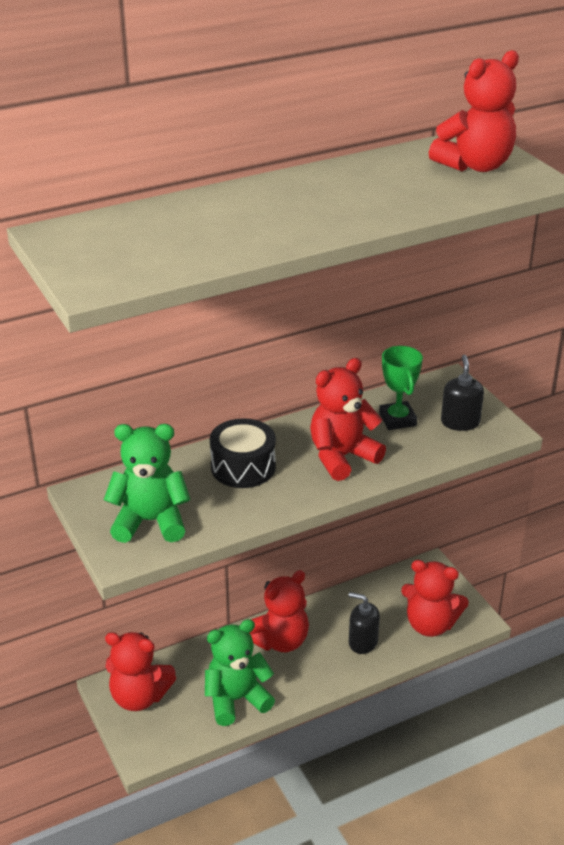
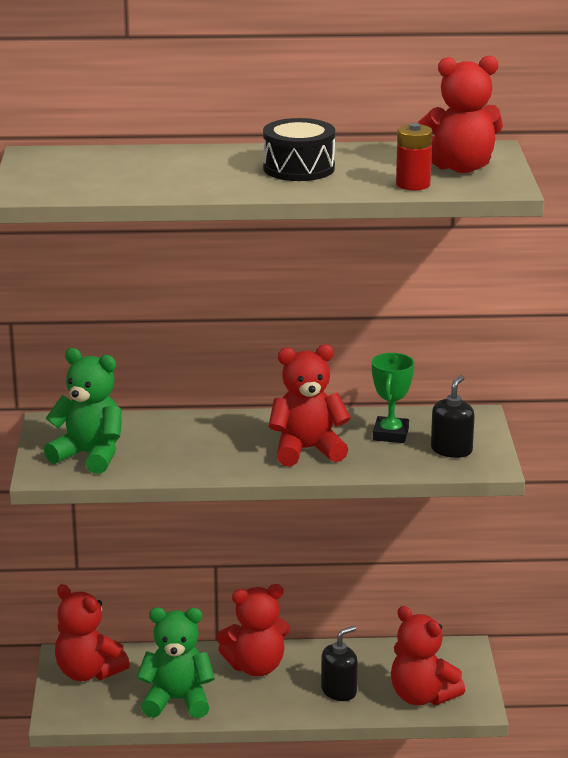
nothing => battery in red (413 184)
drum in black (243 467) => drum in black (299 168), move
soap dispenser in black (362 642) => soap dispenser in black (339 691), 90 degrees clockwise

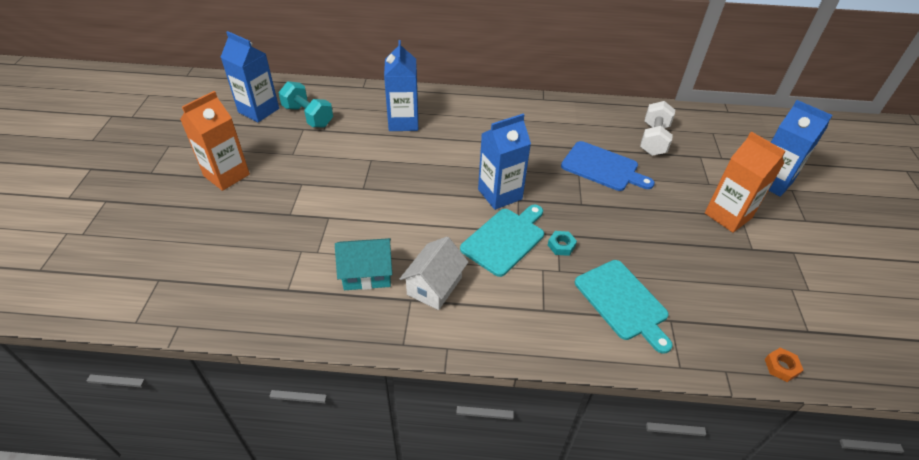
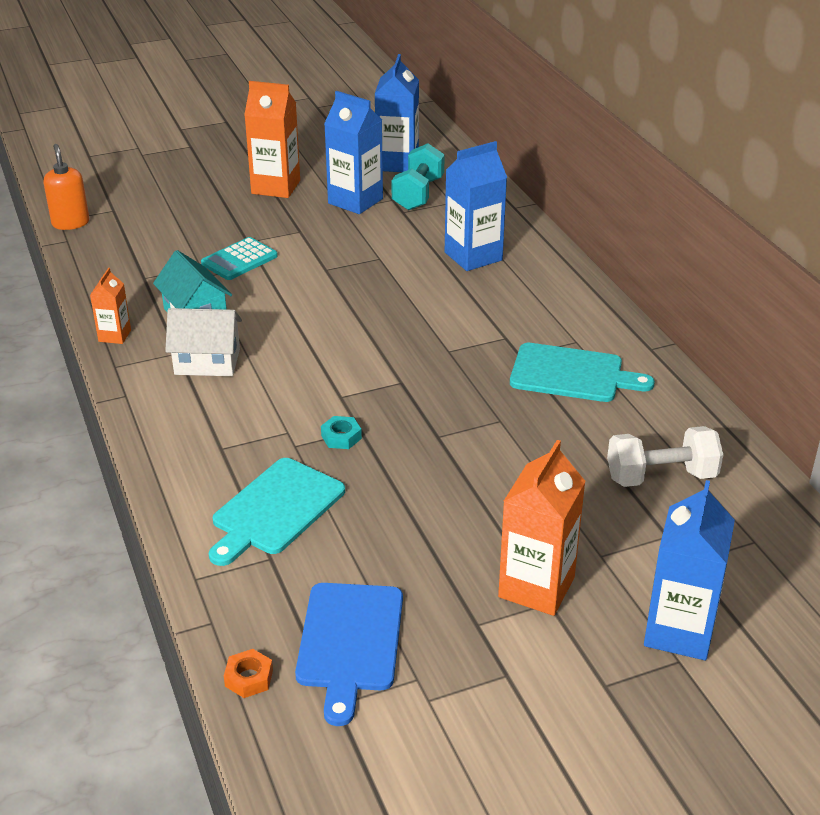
nothing => soap dispenser in orange (70 223)
nothing => carton in orange (114 336)
nothing => calculator in turquoise (239 260)
cutting board in turquoise (505 239) => cutting board in turquoise (572 374), move
carton in blue (500 194) => carton in blue (355 201), move
cutting board in blue (602 167) => cutting board in blue (350 642), move

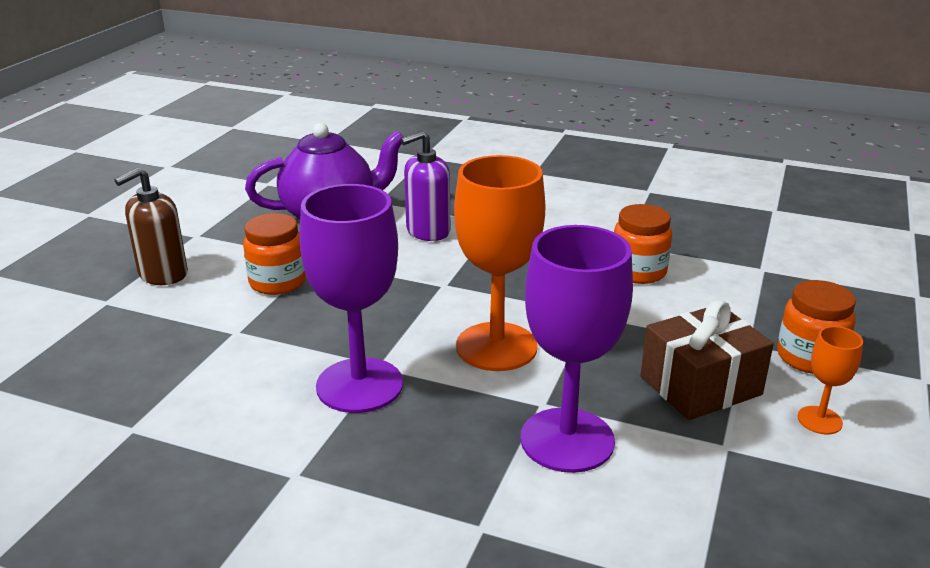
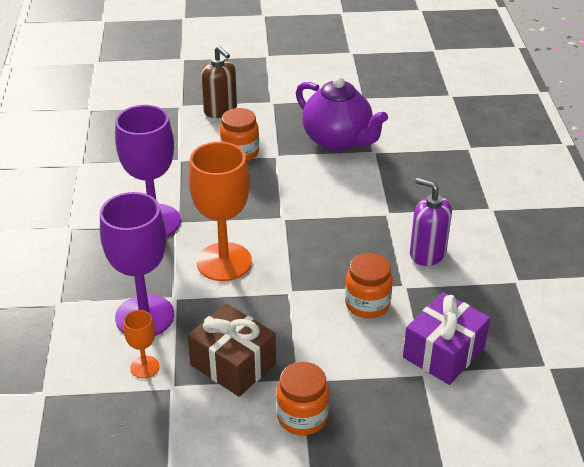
nothing => gift in purple (443 352)
soap dispenser in purple (427 231) => soap dispenser in purple (427 253), move
goblet in orange (819 420) => goblet in orange (144 367), move
soap dispenser in brown (163 274) => soap dispenser in brown (220 110), 150 degrees counterclockwise

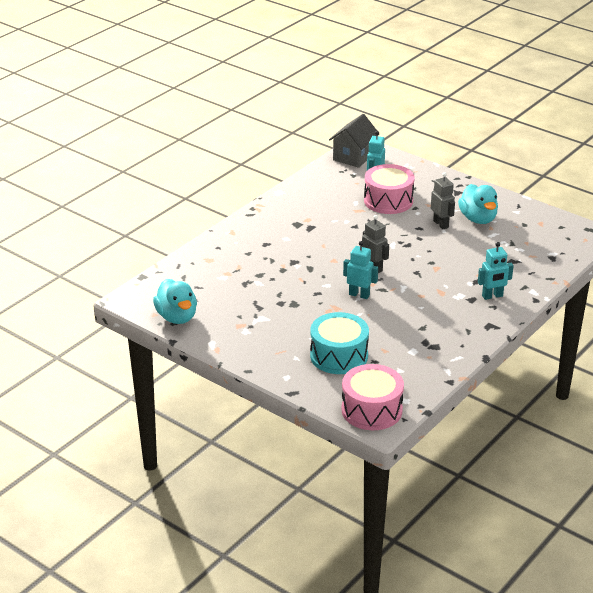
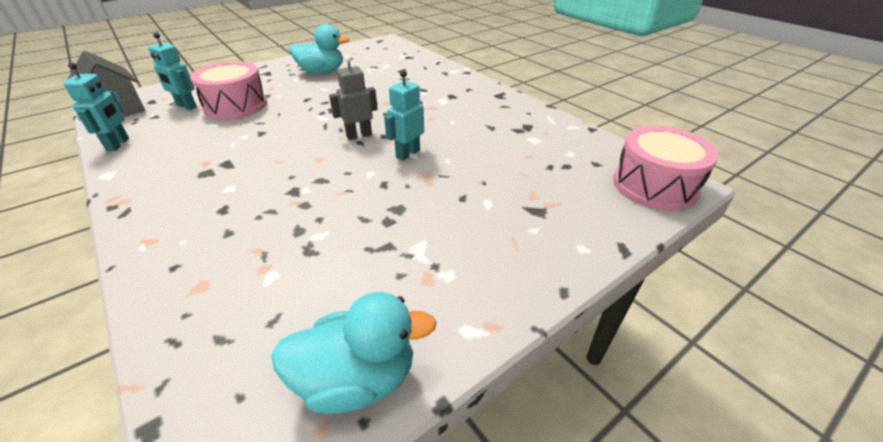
drum in turquoise (339 356) => nothing
robot in grey (441 224) => nothing
robot in turquoise (492 296) => robot in turquoise (118 144), move

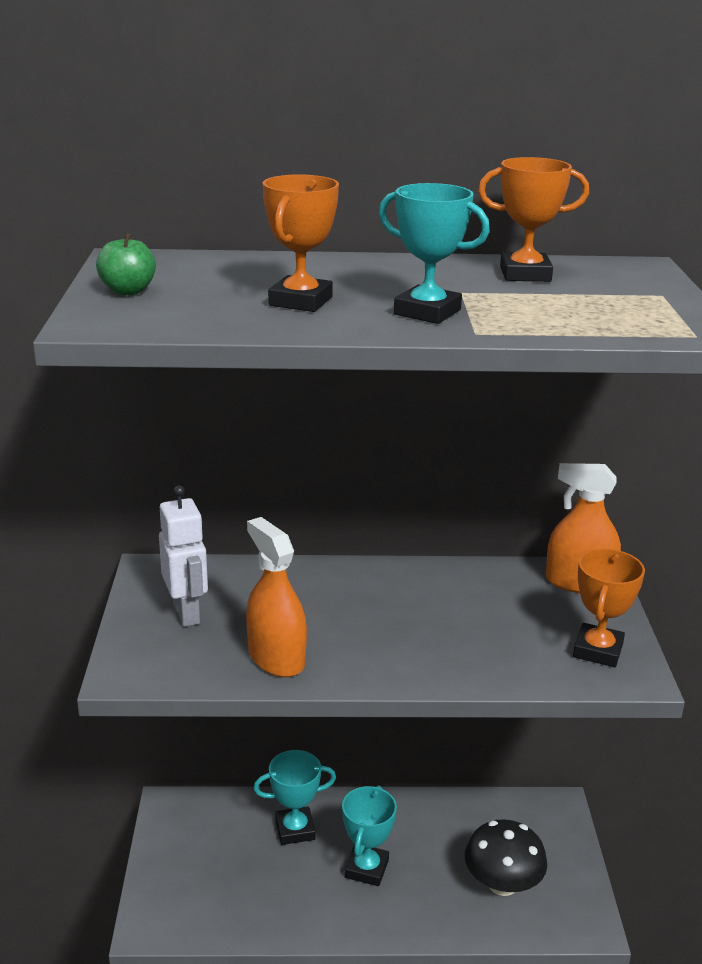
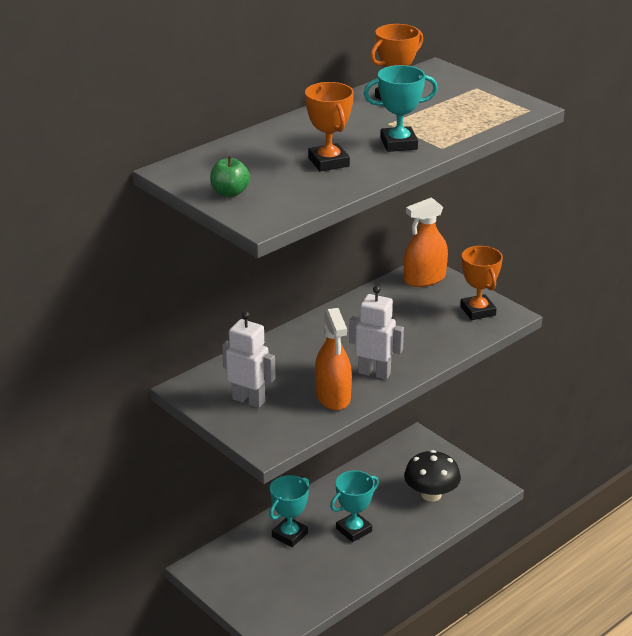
nothing => robot in white (374 373)
spray bottle in orange (276 658) => spray bottle in orange (333 396), 120 degrees counterclockwise
trophy in turquoise (366 868) => trophy in turquoise (354 530), 75 degrees clockwise

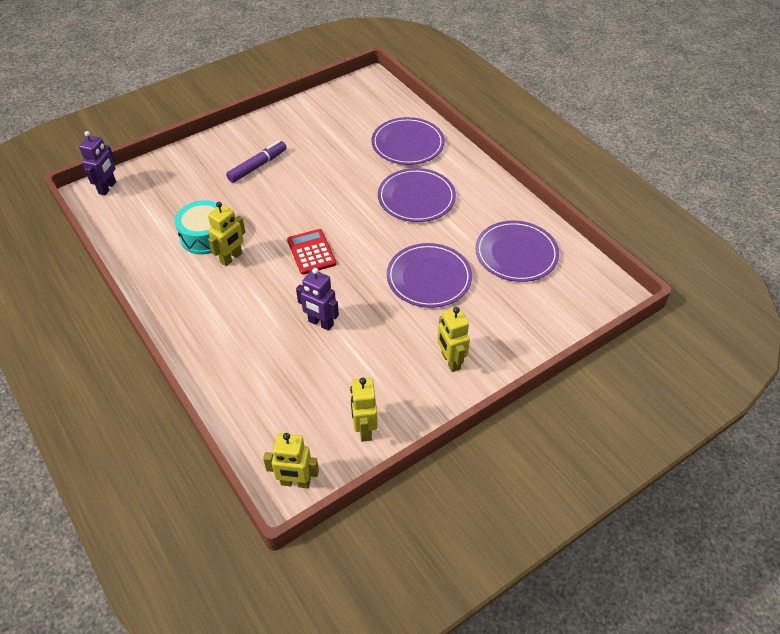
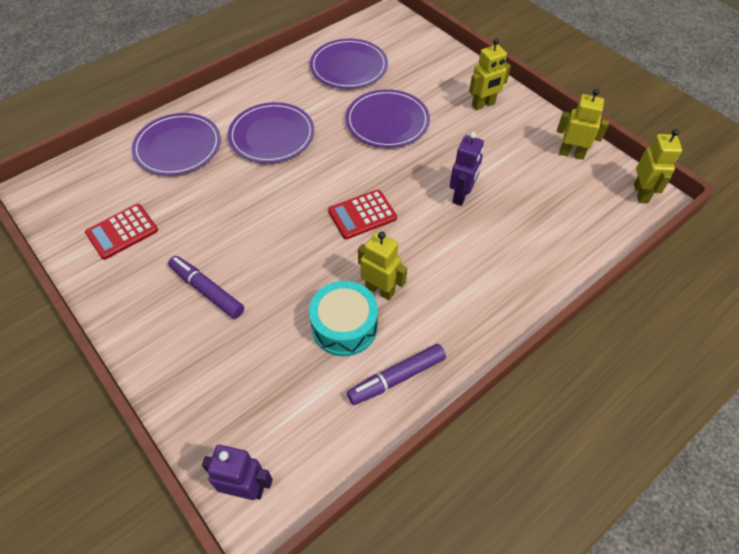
nothing => calculator in red (122 232)
nothing => marker in purple (397 378)
robot in yellow (364 429) => robot in yellow (571 154), 150 degrees counterclockwise

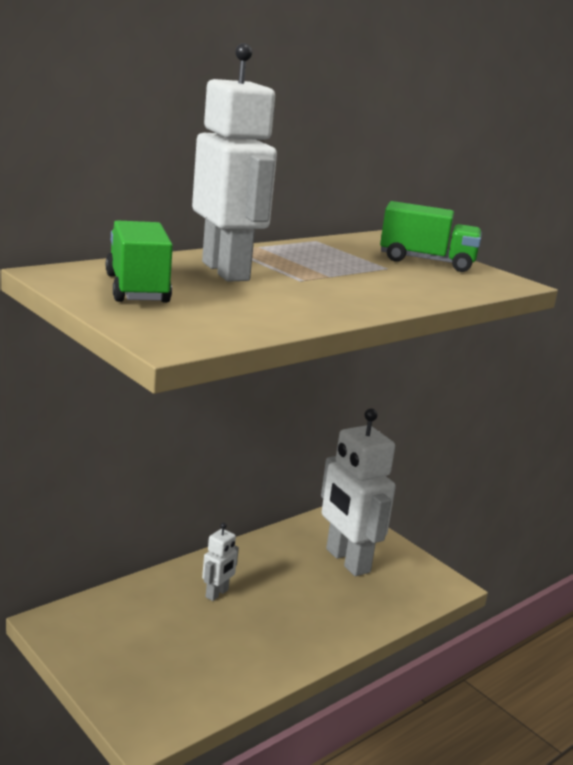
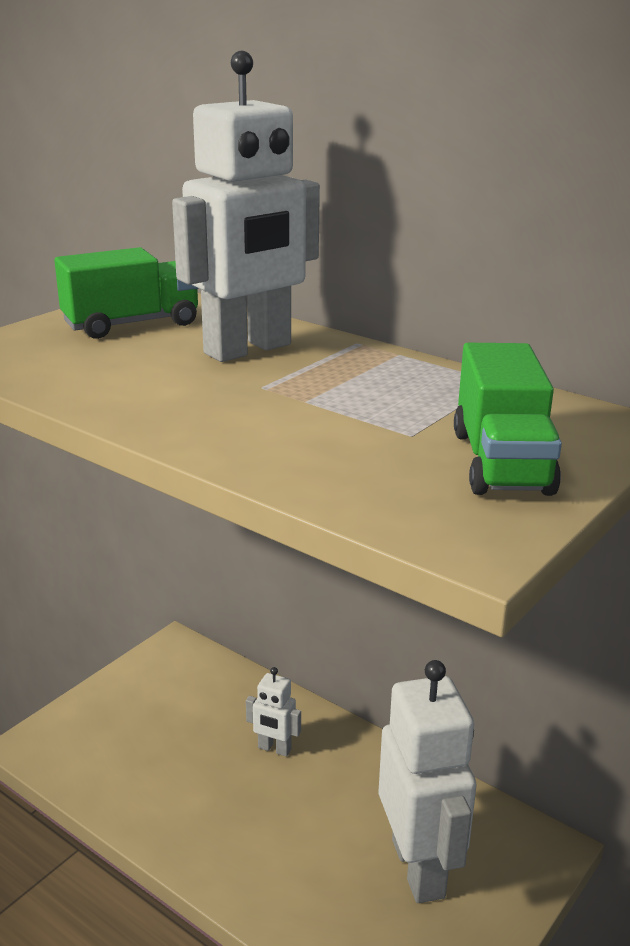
robot in white (347 561) => robot in white (419 868), 120 degrees clockwise

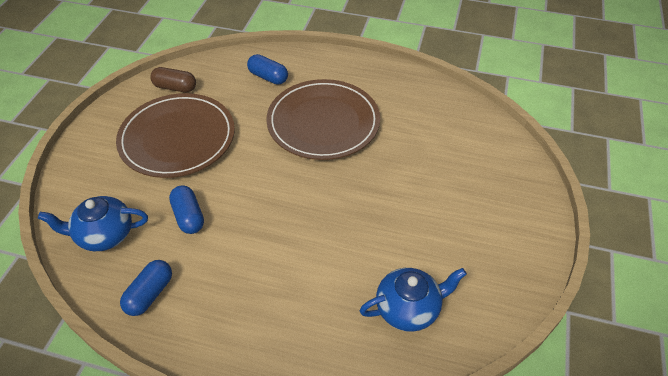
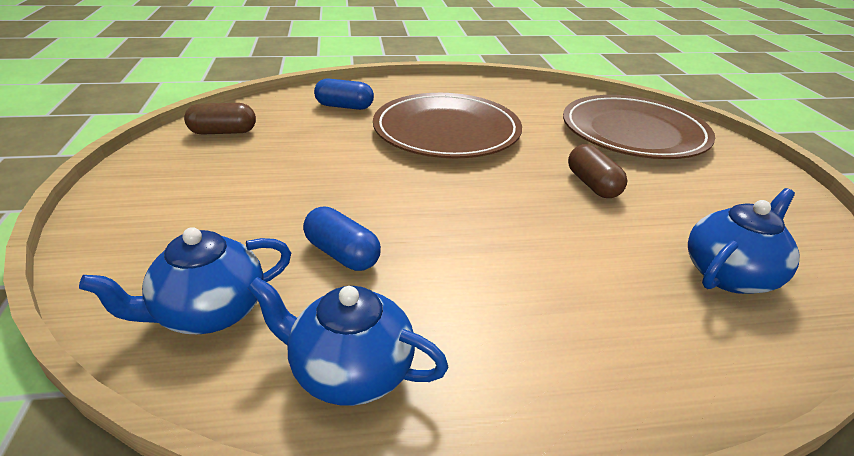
nothing => capsule in brown (592 185)
plate in brown (177 138) => plate in brown (633 132), move
capsule in blue (150 294) => teapot in blue (350 371)

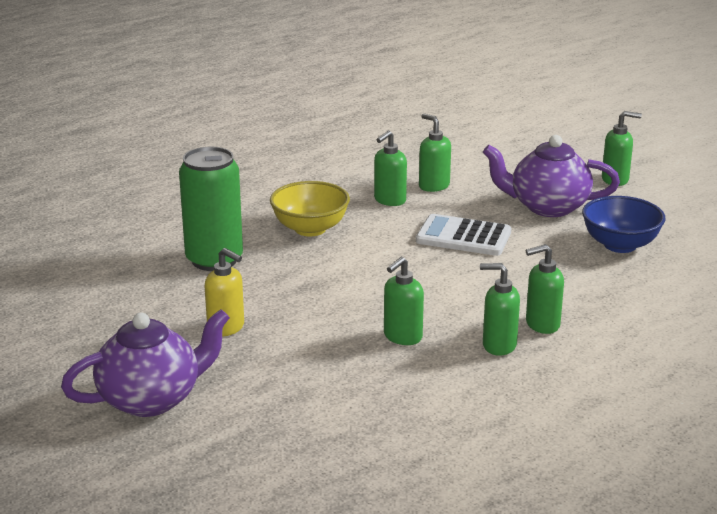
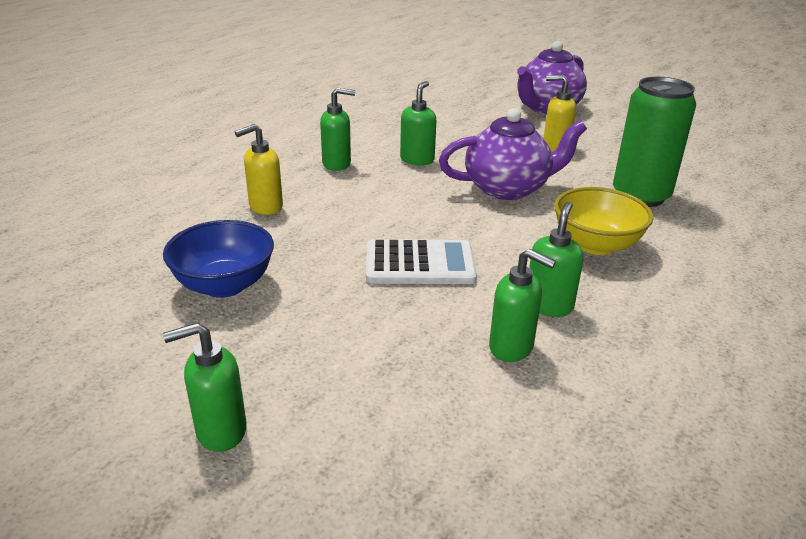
soap dispenser in green (542 324) => nothing
nothing => soap dispenser in yellow (265 207)
teapot in purple (547 207) => teapot in purple (508 188), move

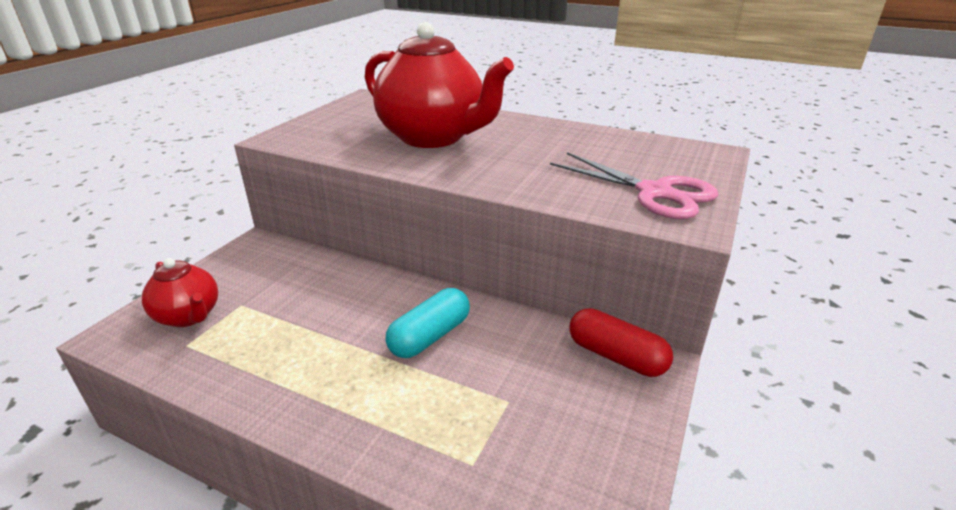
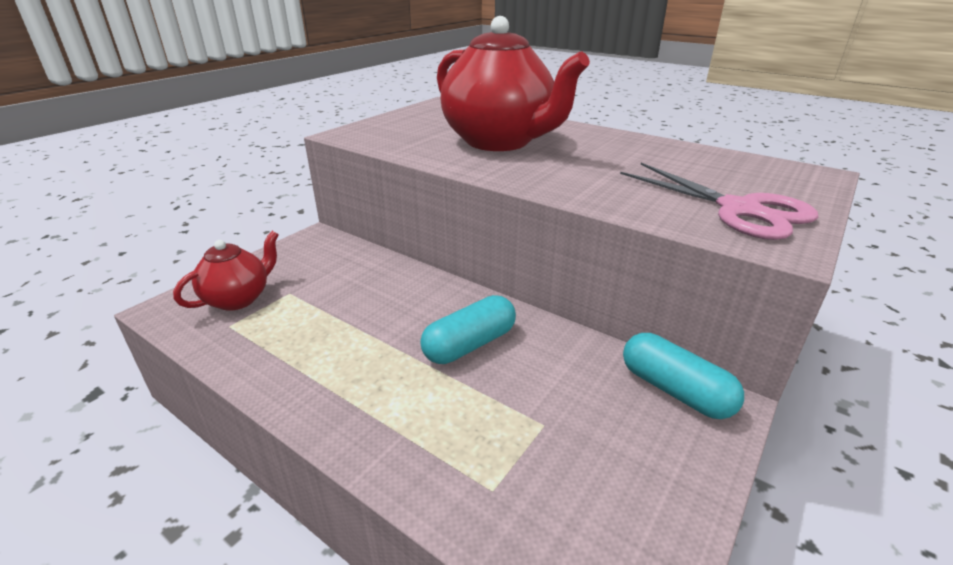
capsule in red (616 356) => capsule in turquoise (675 390)
teapot in red (189 316) => teapot in red (238 298), 105 degrees counterclockwise

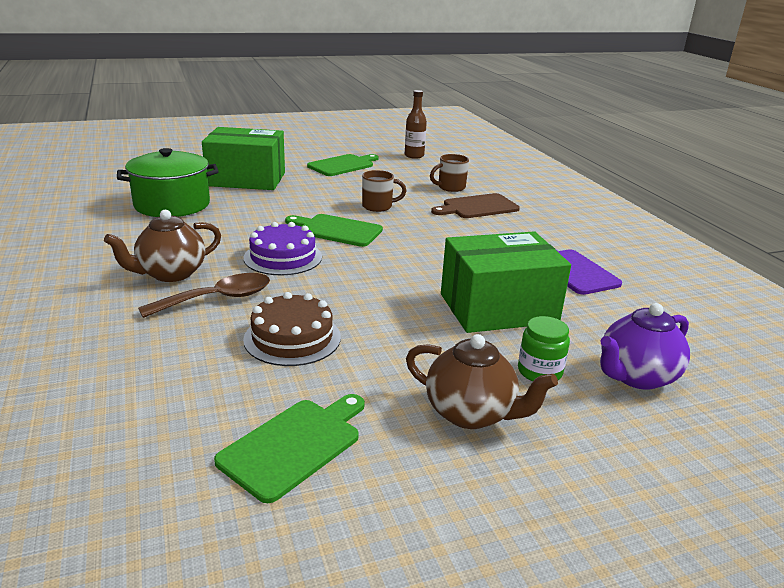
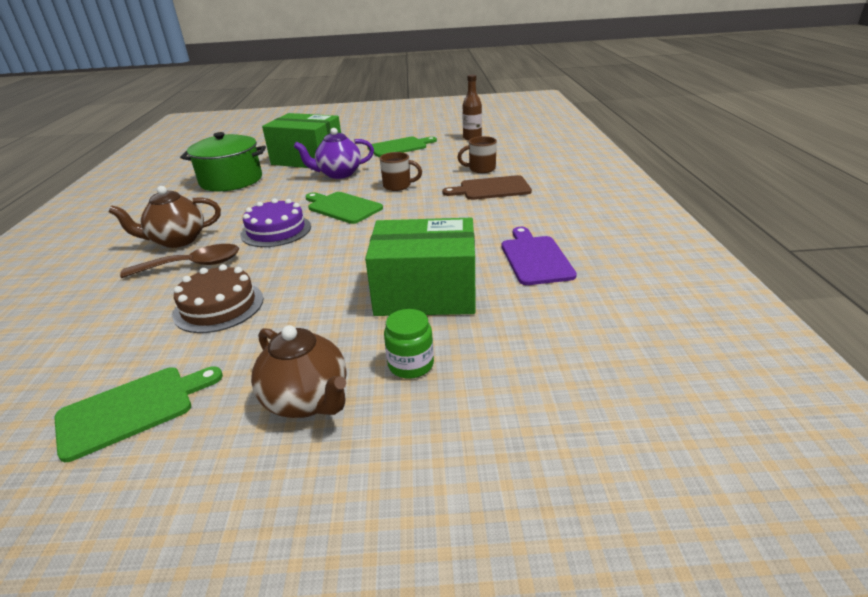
teapot in purple (636 376) => teapot in purple (339 174), move

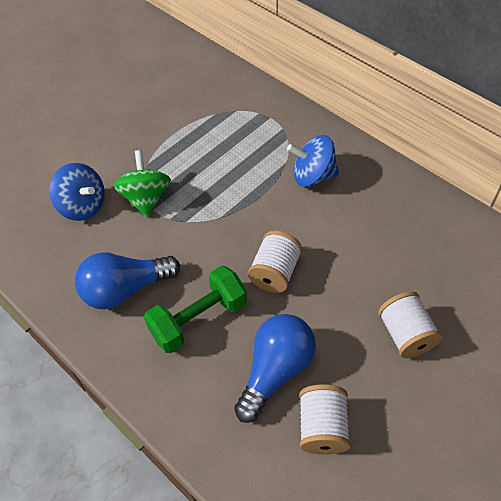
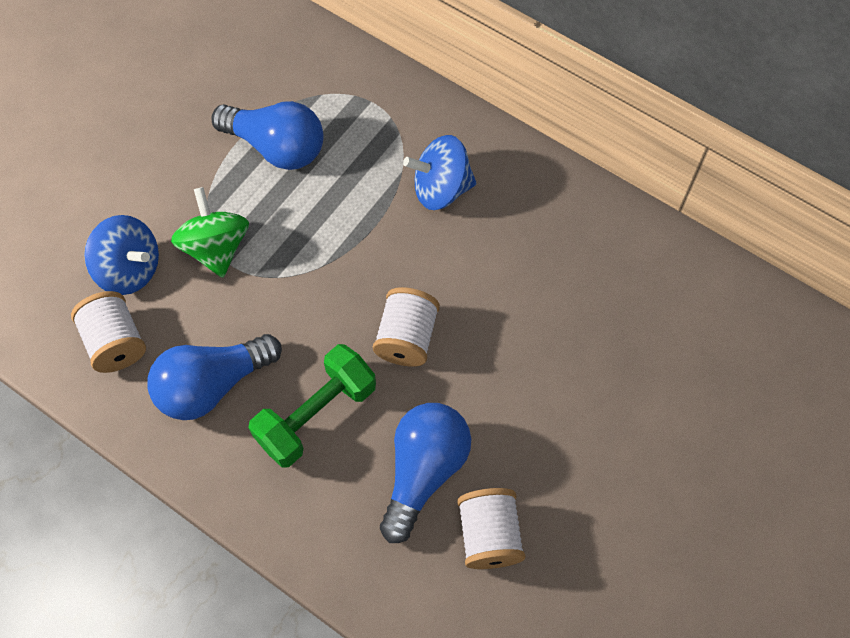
nothing => light bulb in blue (277 147)
spool in white (405 334) => spool in white (116 342), move

